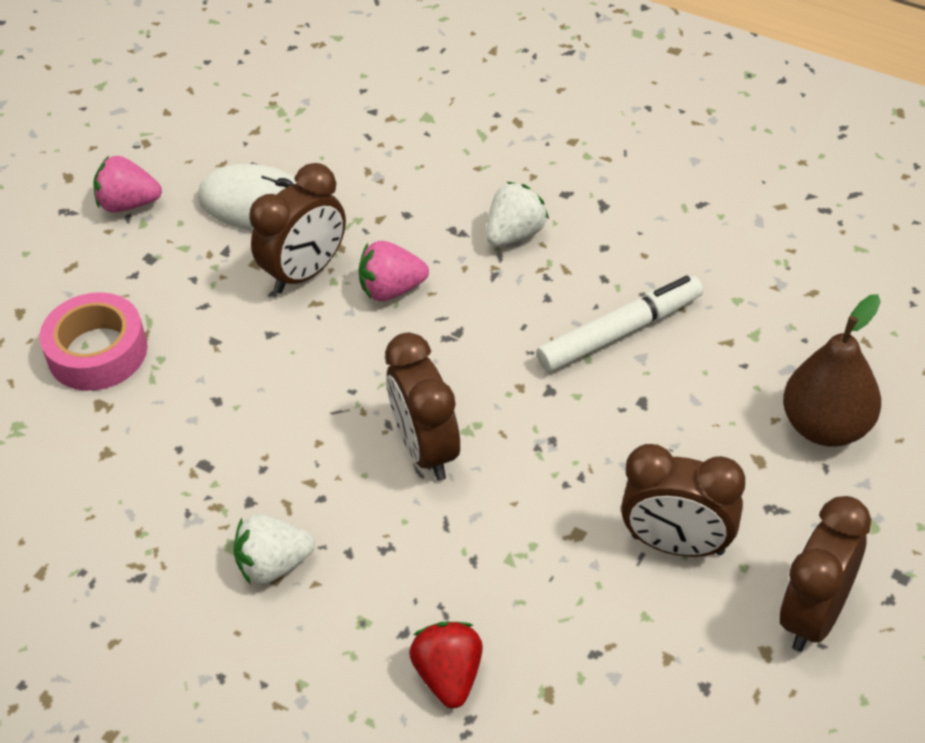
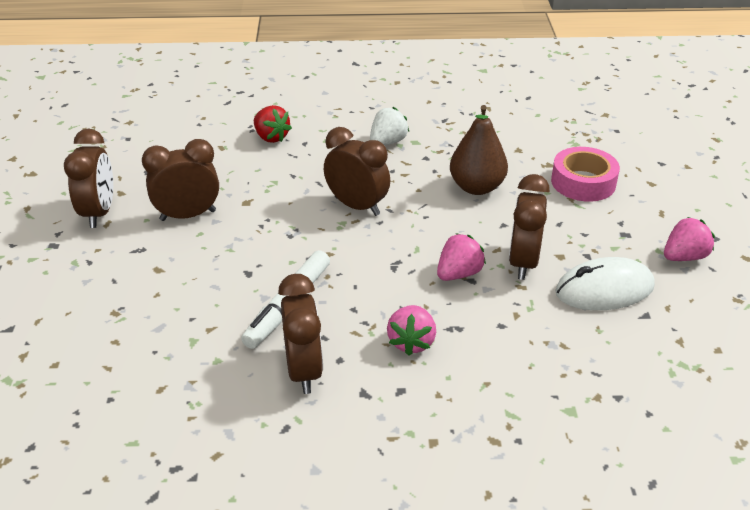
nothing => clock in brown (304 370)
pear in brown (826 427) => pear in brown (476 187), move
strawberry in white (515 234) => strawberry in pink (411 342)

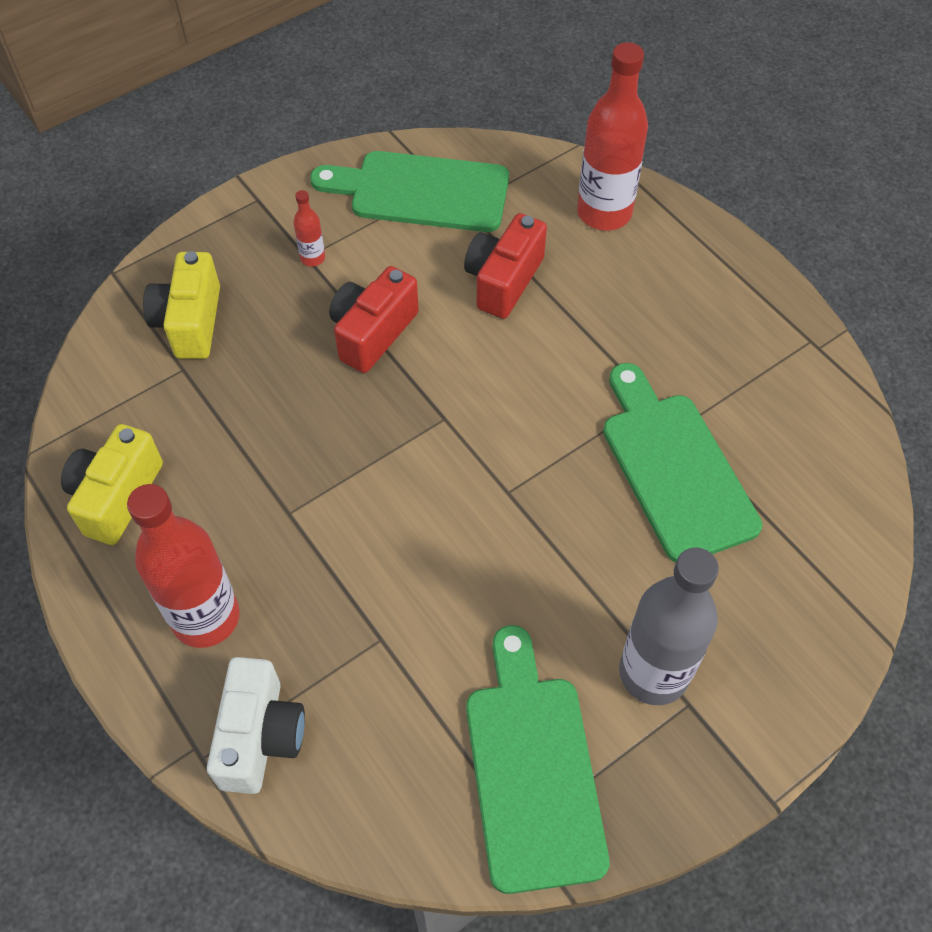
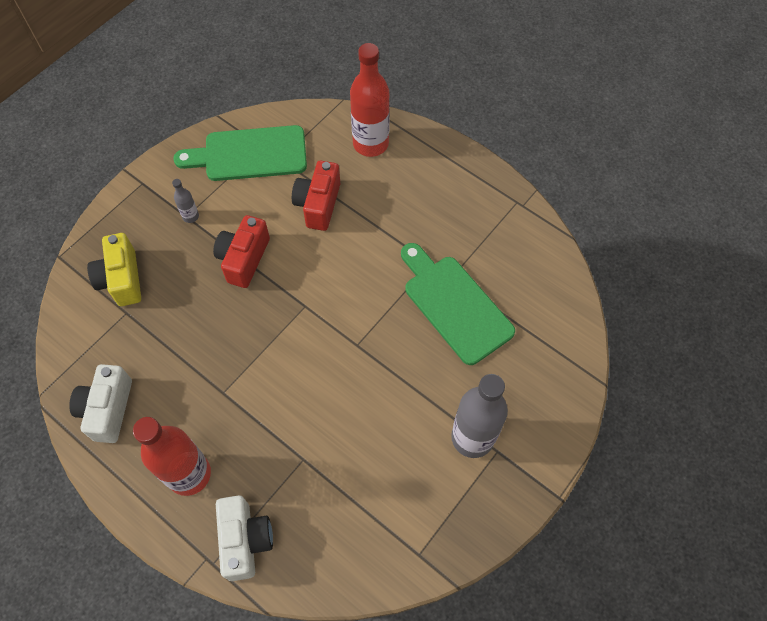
cutting board in green (532 769) => nothing
camera in yellow (116 496) => camera in white (107 409)
bottle in red (312 258) => bottle in grey (190 216)

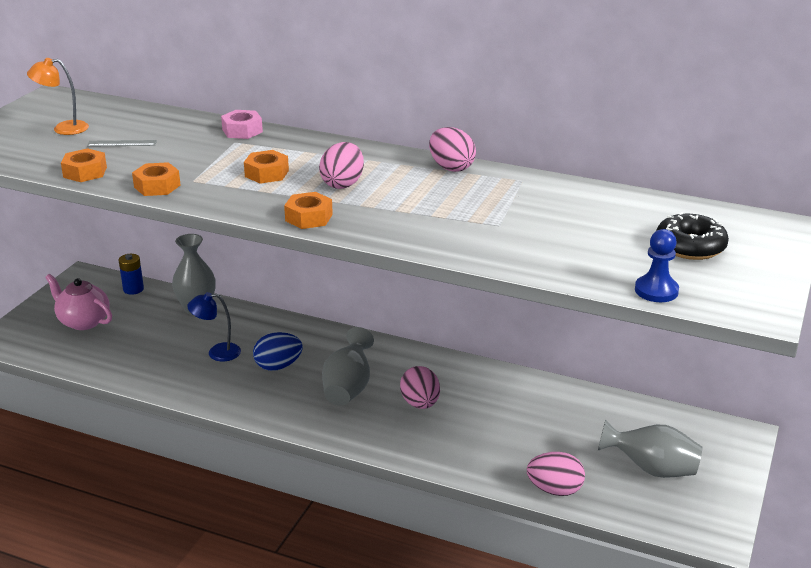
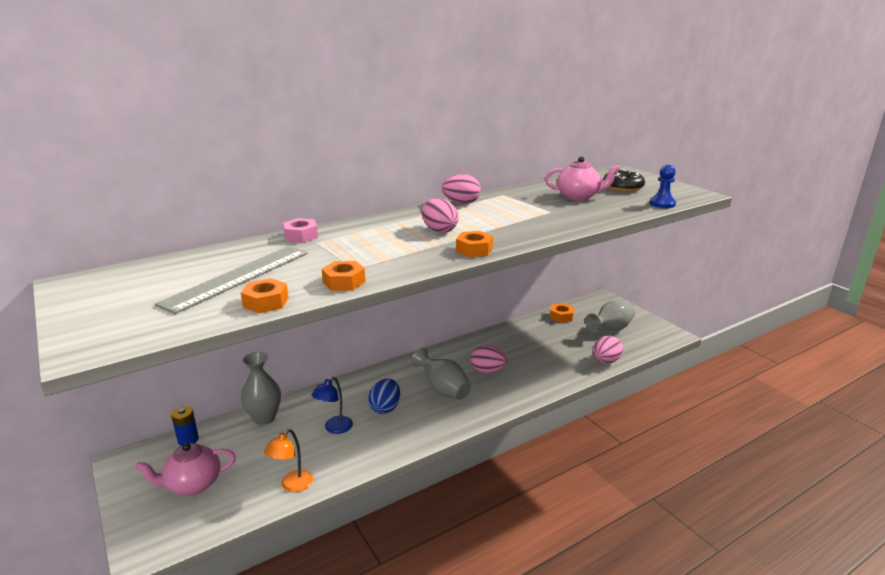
nothing => teapot in pink (578 197)
lamp in orange (63 128) => lamp in orange (292 485), move
nut in orange (267 173) => nut in orange (561 316), move
ruler in grey (122 143) => ruler in grey (237 277), x2.48

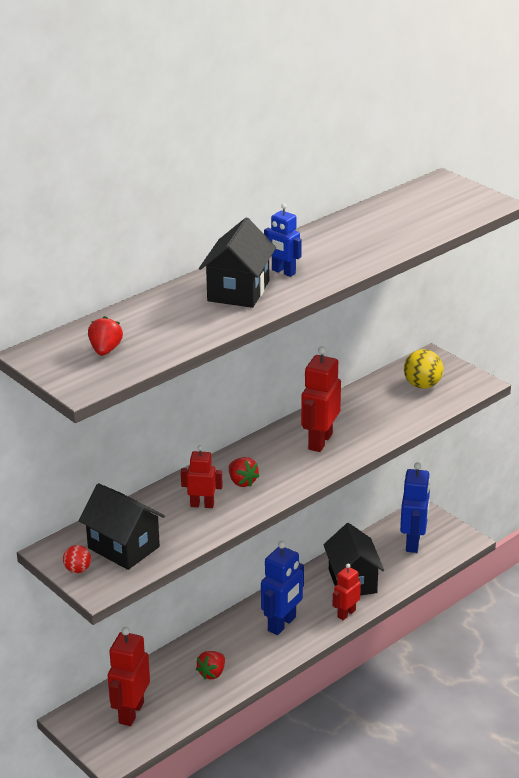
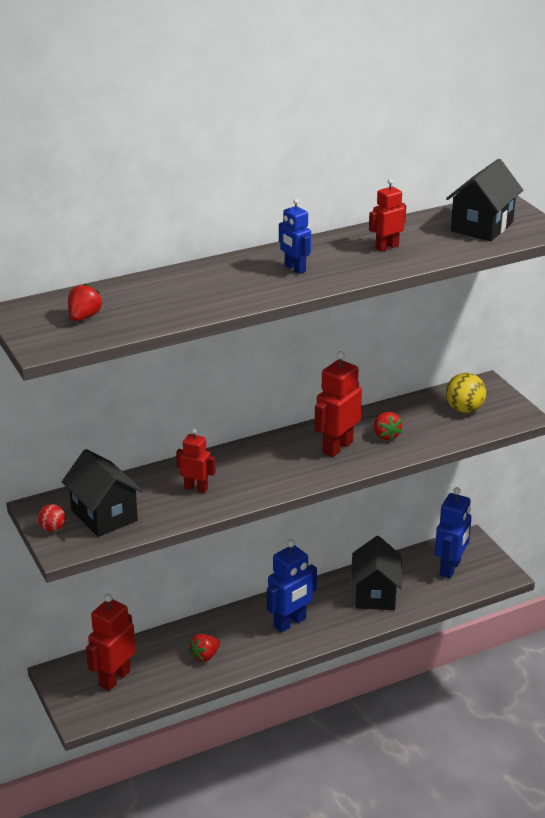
house in black (238 291) => house in black (482 226), move
strawberry in red (242 482) => strawberry in red (386 435), move
robot in red (346 613) => robot in red (386 247), move

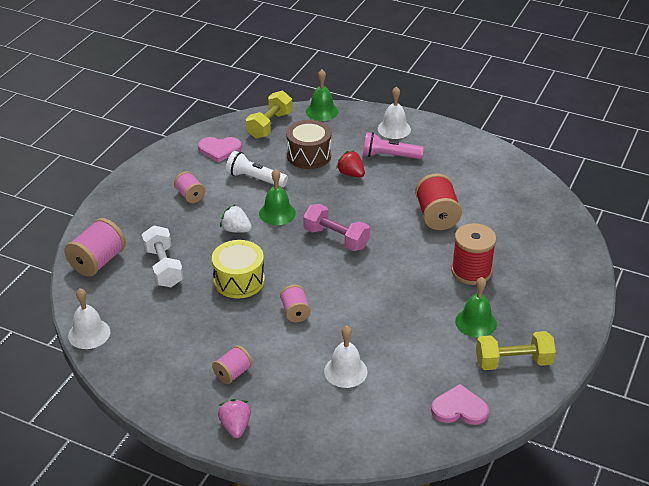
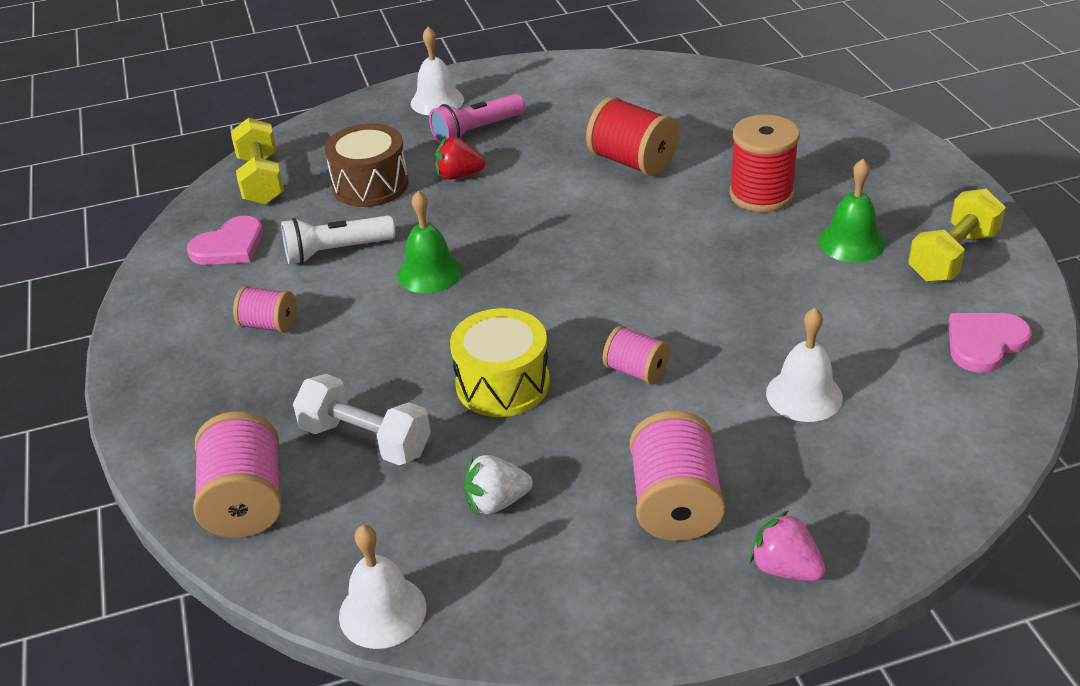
dumbbell in pink (336 238) => nothing
bell in green (322 111) => nothing
strawberry in white (236 230) => strawberry in white (496 502), move
spool in pink (233 373) => spool in pink (675 503), x1.68

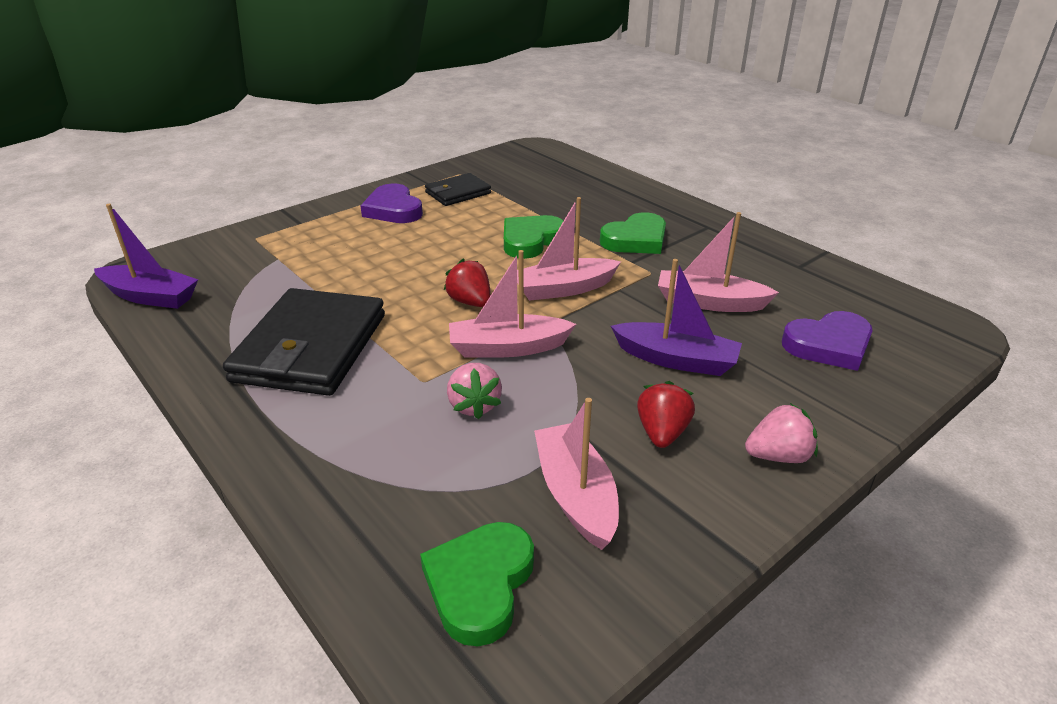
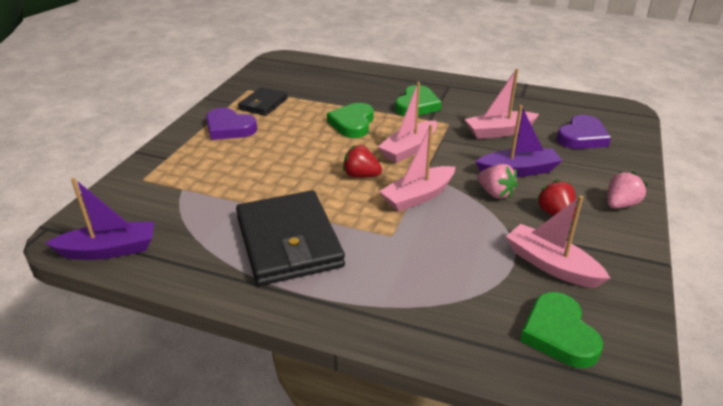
strawberry in pink (474 405) => strawberry in pink (495 193), move

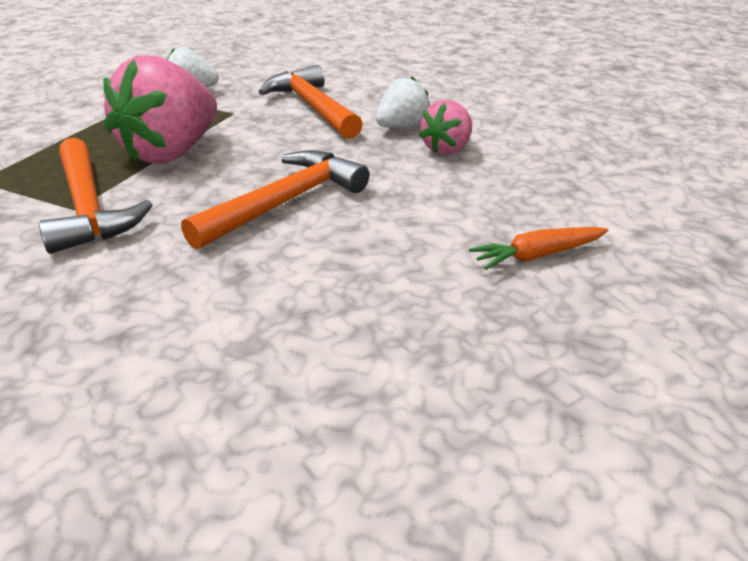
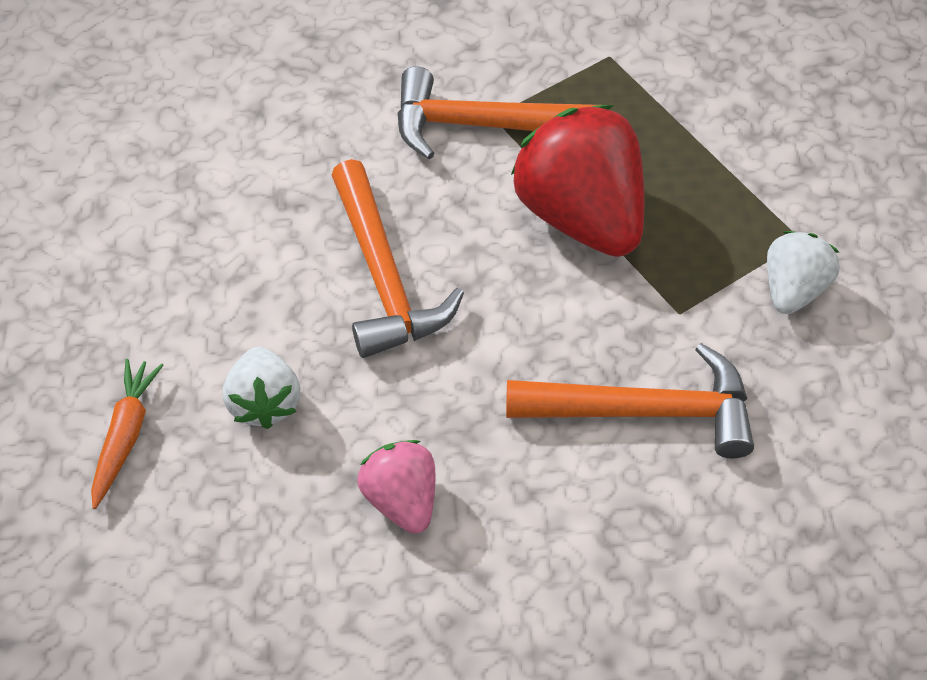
strawberry in white (402 127) => strawberry in white (265 403), move
strawberry in pink (172 152) => strawberry in red (580 217)

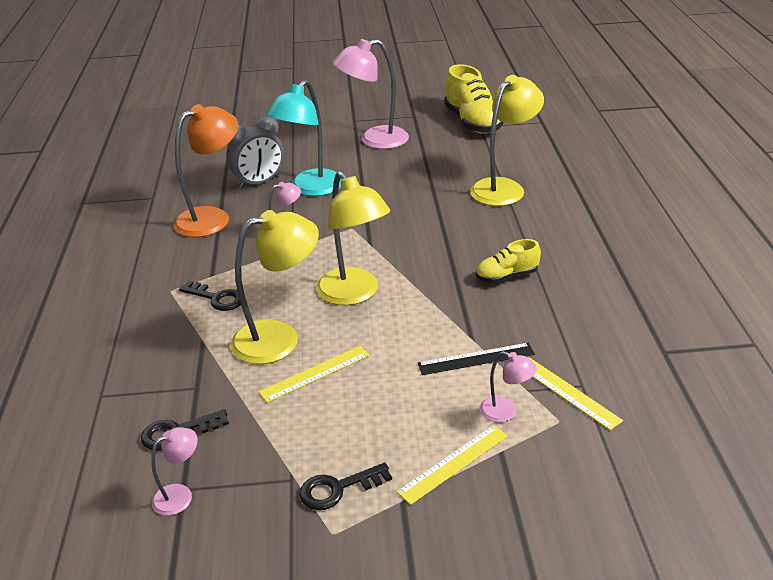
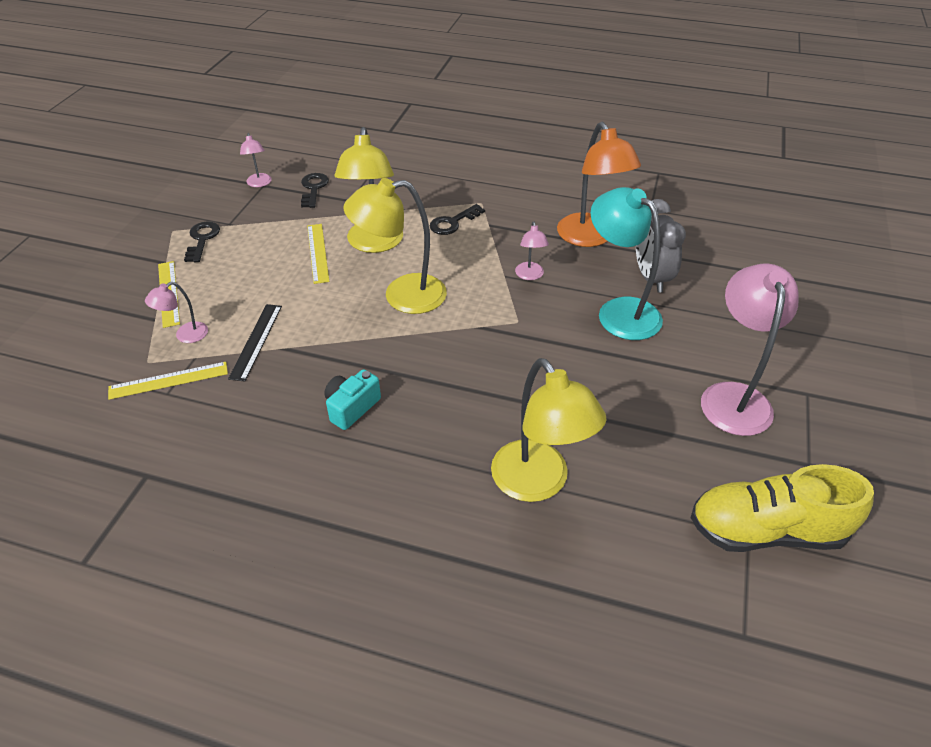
shoe in yellow (506 276) => camera in turquoise (351 407)

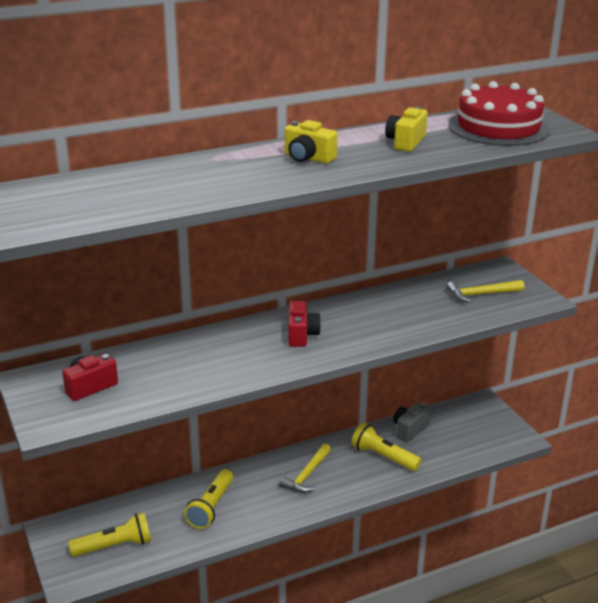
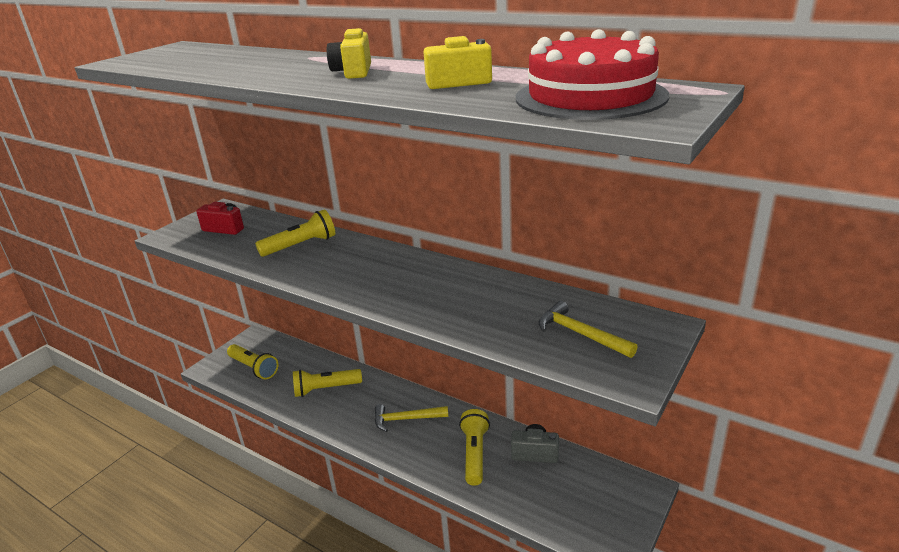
camera in red (301 335) => nothing
nothing => flashlight in yellow (301 245)

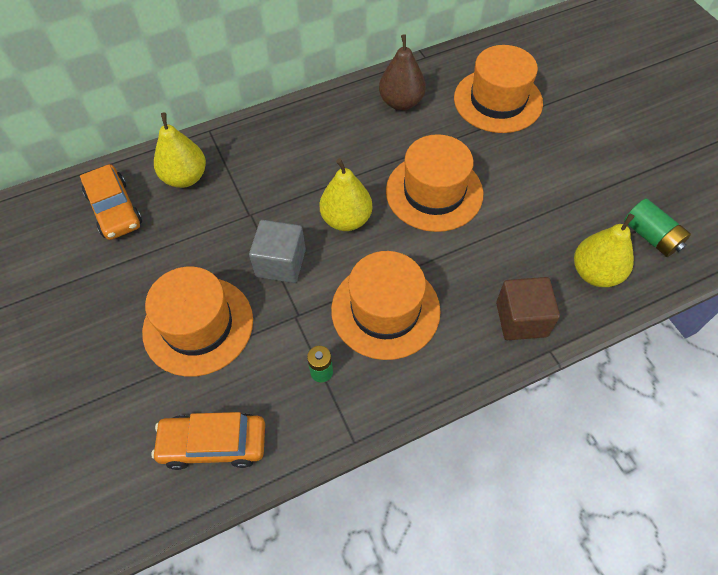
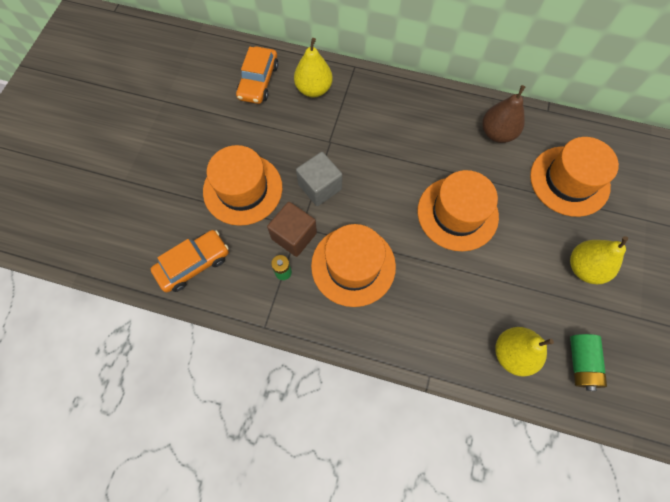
pear in yellow (346 219) => pear in yellow (584 268), move
cube in brown (521 319) => cube in brown (294 236), move
car in orange (213 444) => car in orange (193 264), 105 degrees clockwise

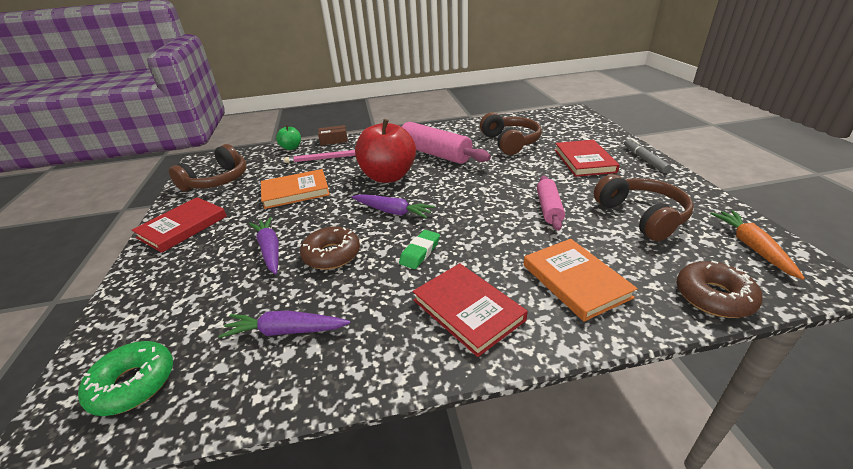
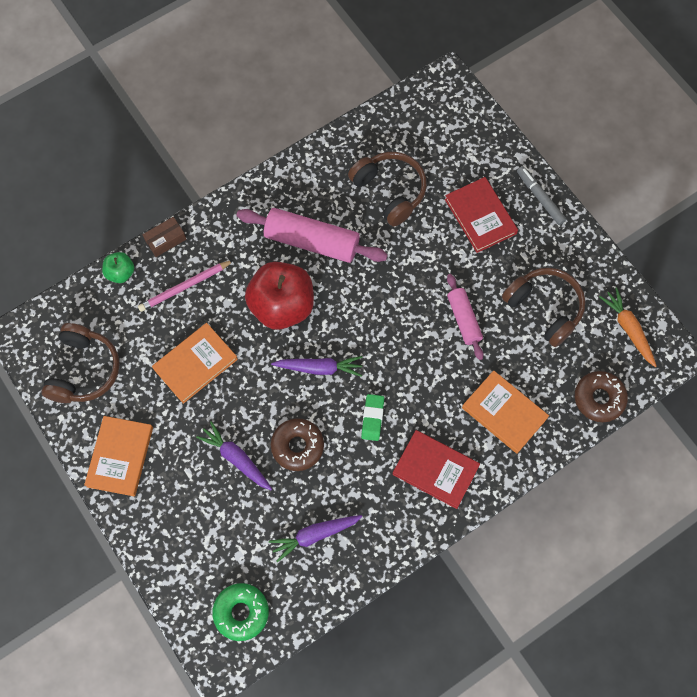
book in red (182 227) => book in orange (120 457)

